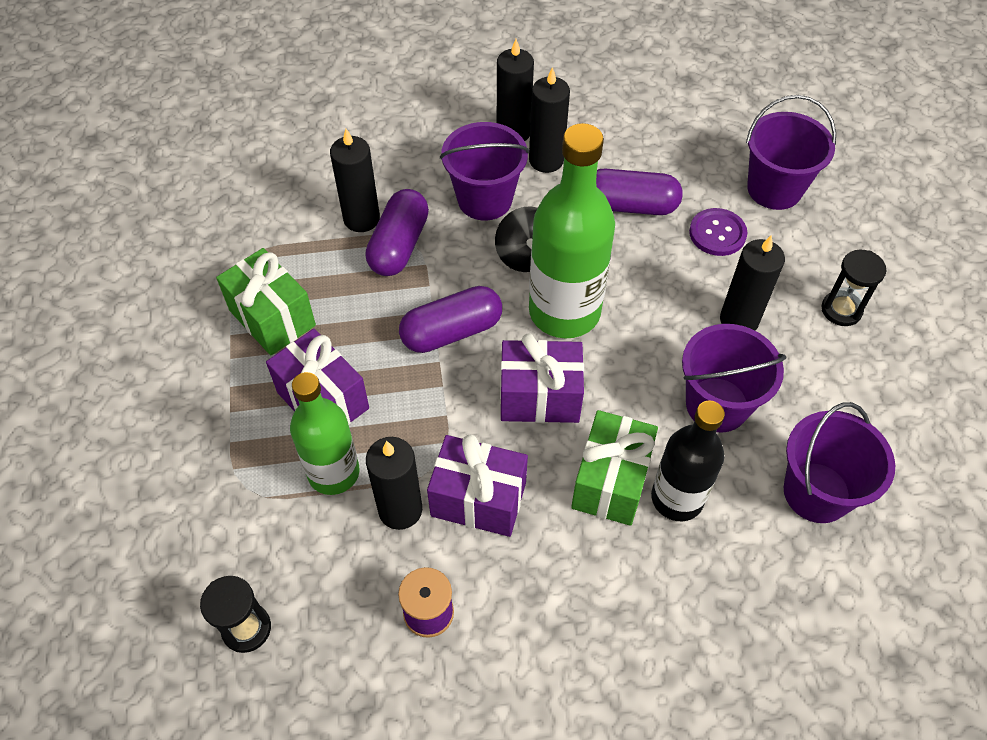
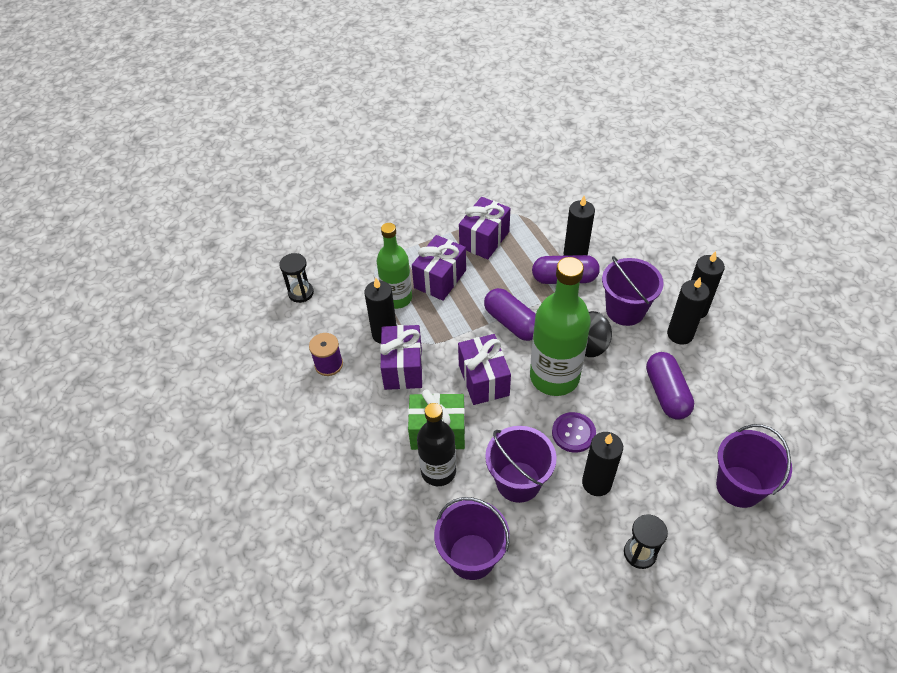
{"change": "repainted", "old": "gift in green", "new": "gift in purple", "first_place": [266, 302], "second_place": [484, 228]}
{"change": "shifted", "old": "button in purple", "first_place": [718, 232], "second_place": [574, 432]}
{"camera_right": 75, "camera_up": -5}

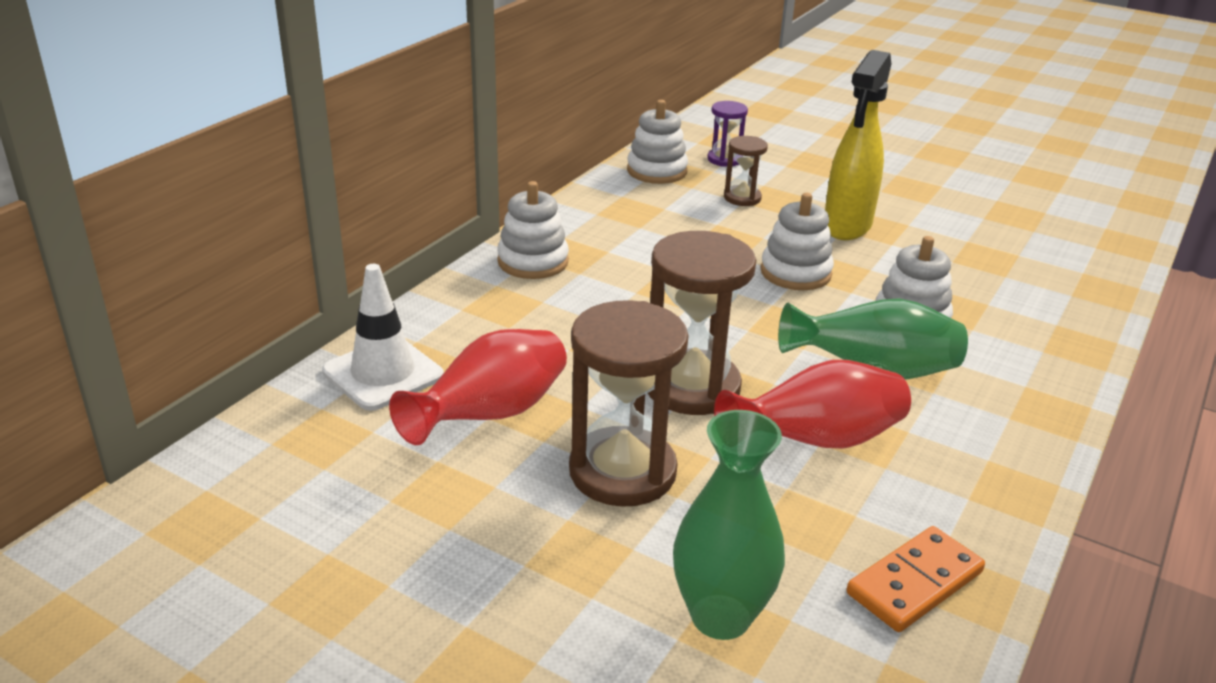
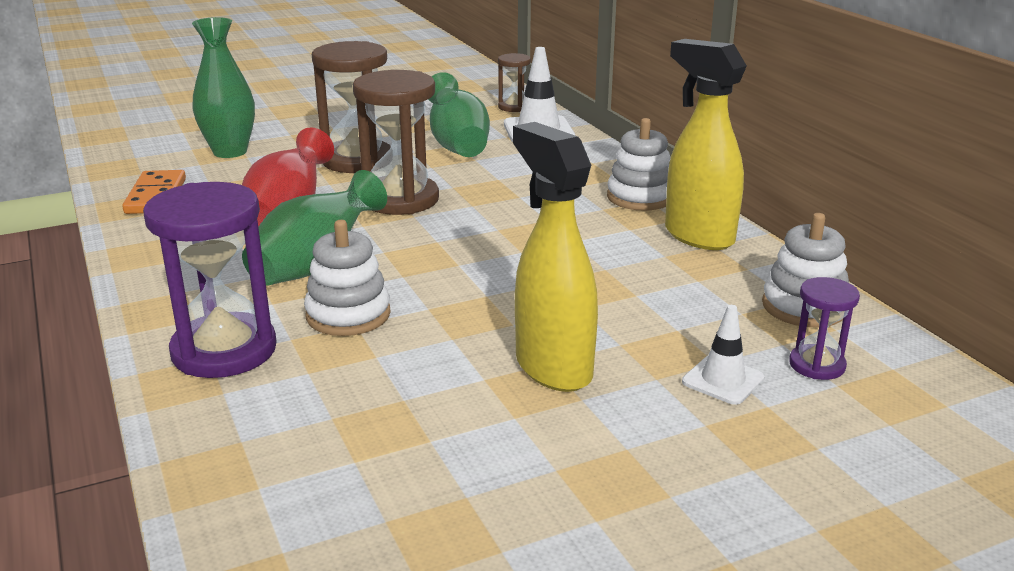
{"change": "new", "new": "hourglass in purple", "second_place": [210, 280]}
{"change": "repainted", "old": "vase in red", "new": "vase in green", "first_place": [478, 387], "second_place": [459, 114]}
{"change": "shifted", "old": "hourglass in brown", "first_place": [746, 171], "second_place": [514, 82]}
{"change": "new", "new": "spray bottle in yellow", "second_place": [706, 144]}
{"change": "new", "new": "traffic cone in white", "second_place": [723, 355]}
{"change": "gone", "old": "stacking toy in white", "first_place": [797, 241]}
{"camera_right": 125, "camera_up": -5}

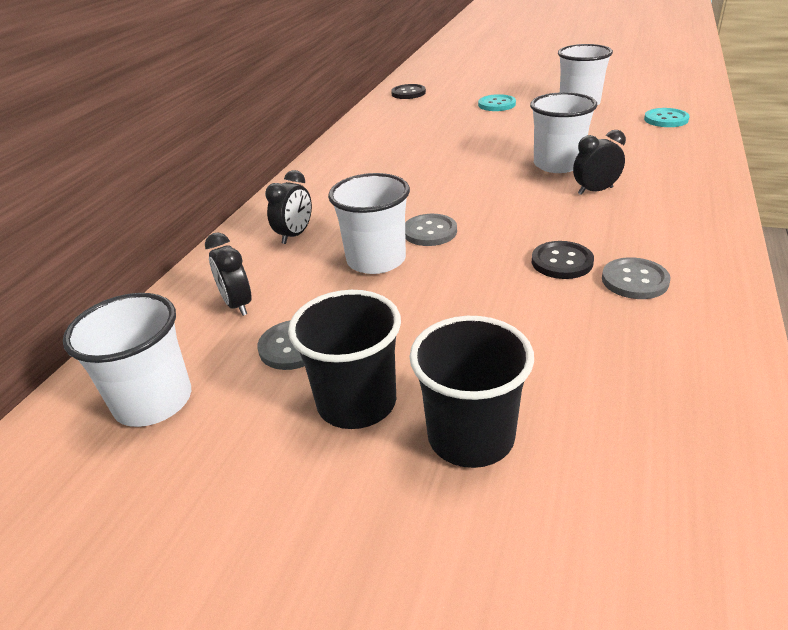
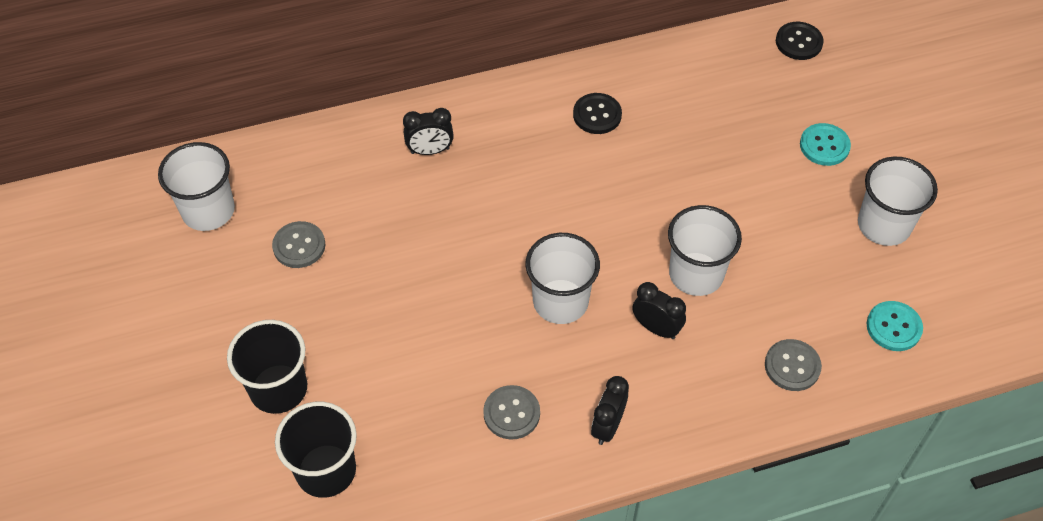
{"change": "shifted", "old": "cup in black", "first_place": [344, 359], "second_place": [316, 450]}
{"change": "shifted", "old": "cup in white", "first_place": [369, 223], "second_place": [562, 278]}
{"change": "shifted", "old": "button in black", "first_place": [563, 260], "second_place": [597, 113]}
{"change": "shifted", "old": "clock in black", "first_place": [228, 274], "second_place": [610, 410]}
{"change": "shifted", "old": "button in grey", "first_place": [431, 230], "second_place": [793, 365]}
{"camera_right": 50, "camera_up": 20}

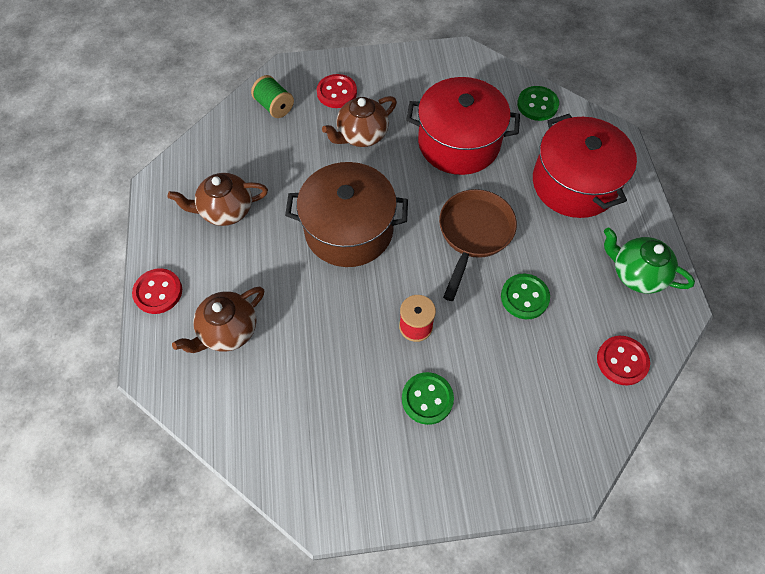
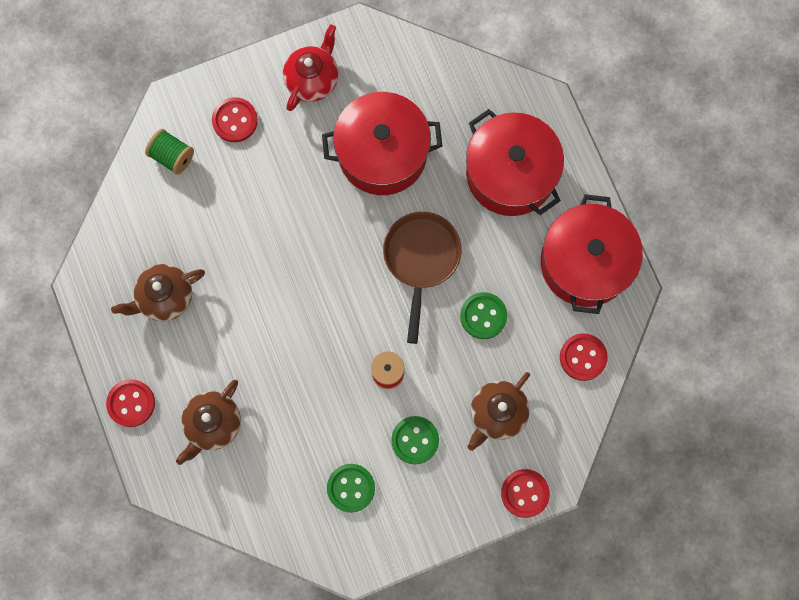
{"change": "new", "new": "teapot in red", "second_place": [311, 67]}
{"change": "shifted", "old": "button in green", "first_place": [538, 103], "second_place": [351, 488]}
{"change": "shifted", "old": "teapot in brown", "first_place": [359, 121], "second_place": [499, 411]}
{"change": "new", "new": "button in red", "second_place": [525, 493]}
{"change": "swapped", "old": "teapot in green", "new": "pot in red", "first_place": [649, 261], "second_place": [592, 254]}
{"change": "gone", "old": "pot in brown", "first_place": [346, 214]}
{"camera_right": -15, "camera_up": 15}

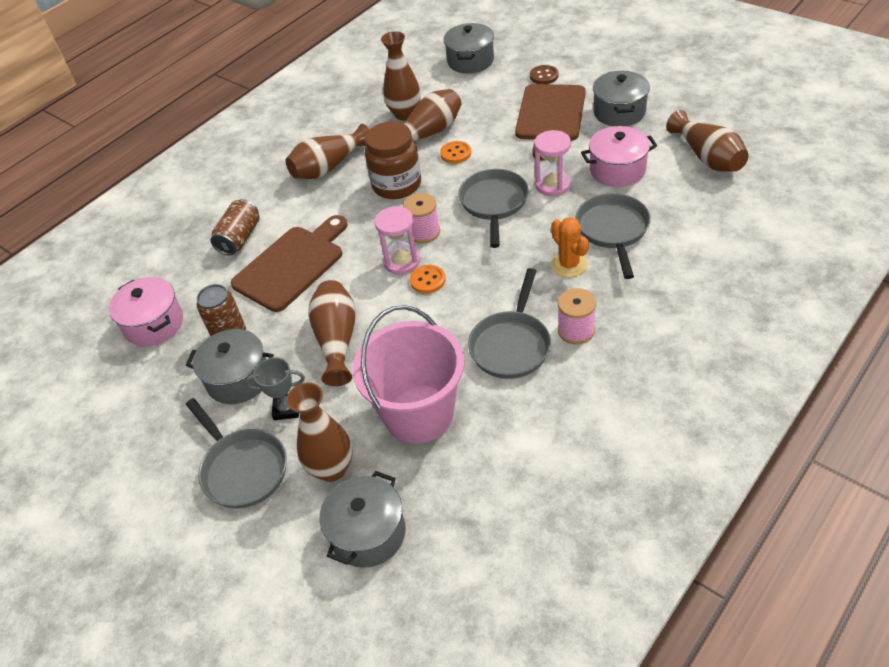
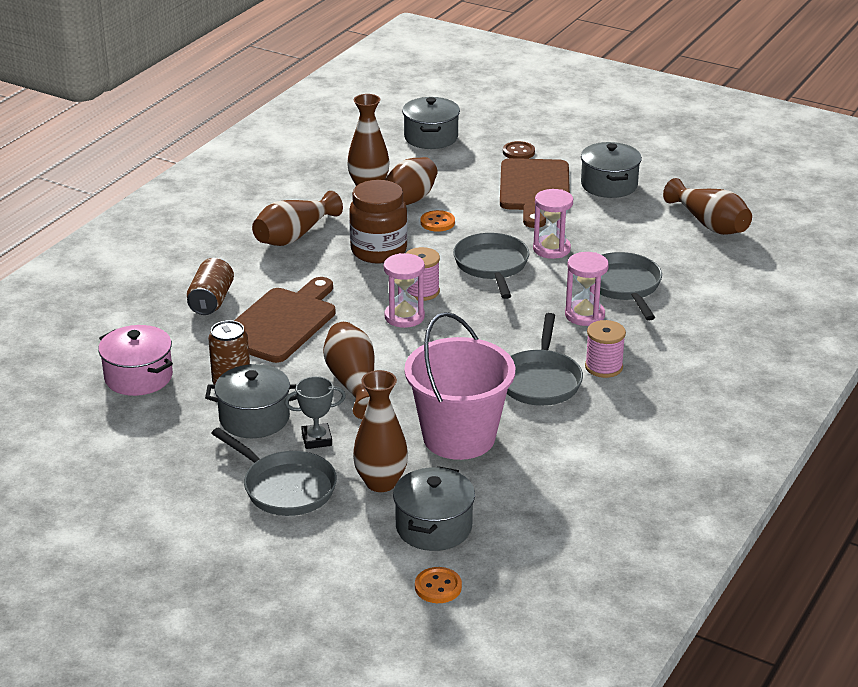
{"change": "shifted", "old": "button in orange", "first_place": [428, 279], "second_place": [438, 585]}
{"change": "swapped", "old": "cactus in orange", "new": "hourglass in pink", "first_place": [570, 247], "second_place": [587, 289]}
{"change": "gone", "old": "pot in pink", "first_place": [619, 156]}
{"camera_right": -15, "camera_up": -15}

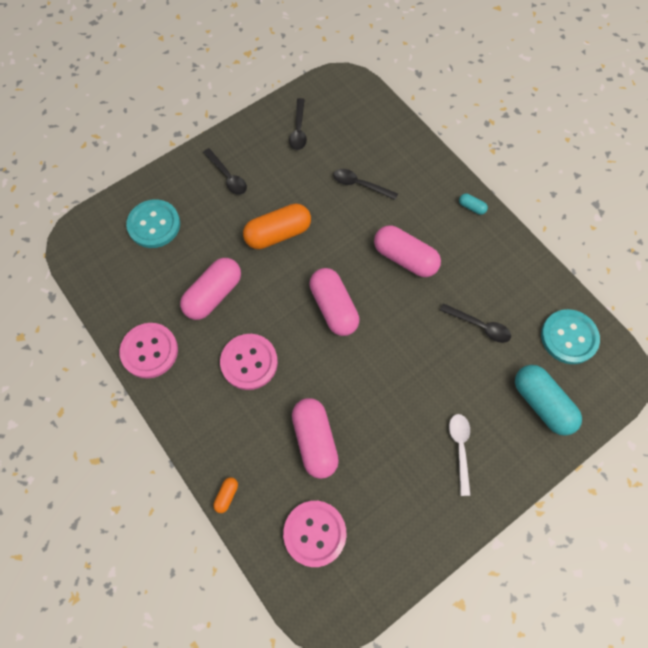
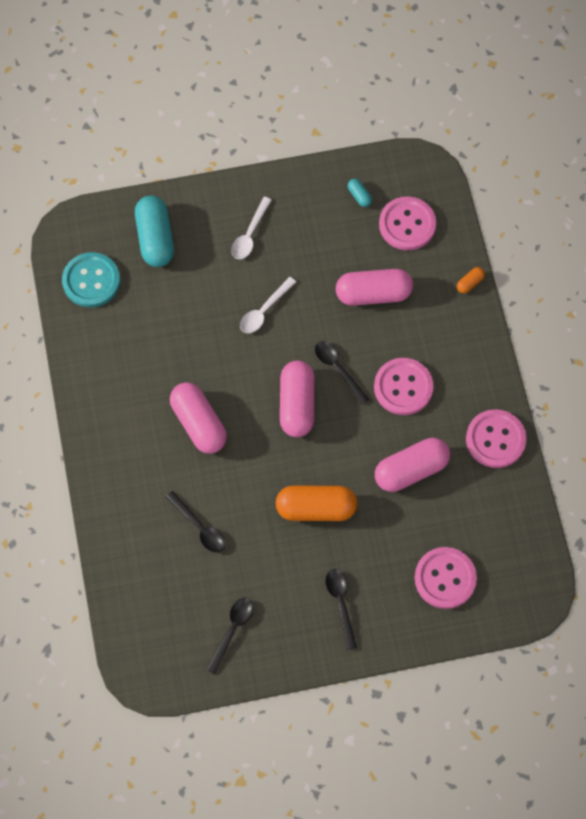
{"change": "new", "new": "spoon in white", "second_place": [268, 305]}
{"change": "shifted", "old": "spoon in black", "first_place": [475, 323], "second_place": [342, 373]}
{"change": "rotated", "old": "capsule in pink", "first_place": [315, 438], "second_place": [374, 287], "degrees": 75}
{"change": "shifted", "old": "capsule in turquoise", "first_place": [473, 204], "second_place": [360, 193]}
{"change": "repainted", "old": "button in turquoise", "new": "button in pink", "first_place": [153, 223], "second_place": [446, 578]}
{"camera_right": -155, "camera_up": 0}

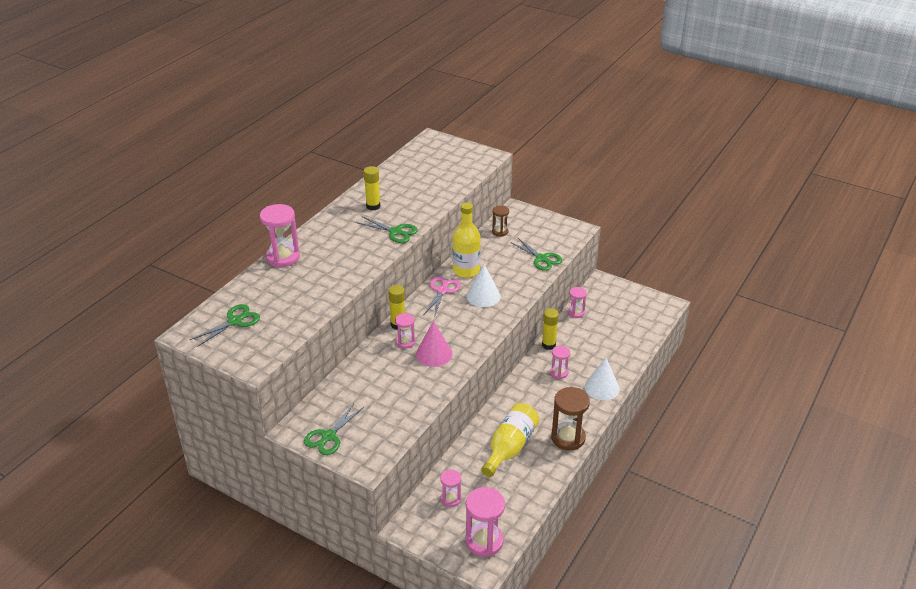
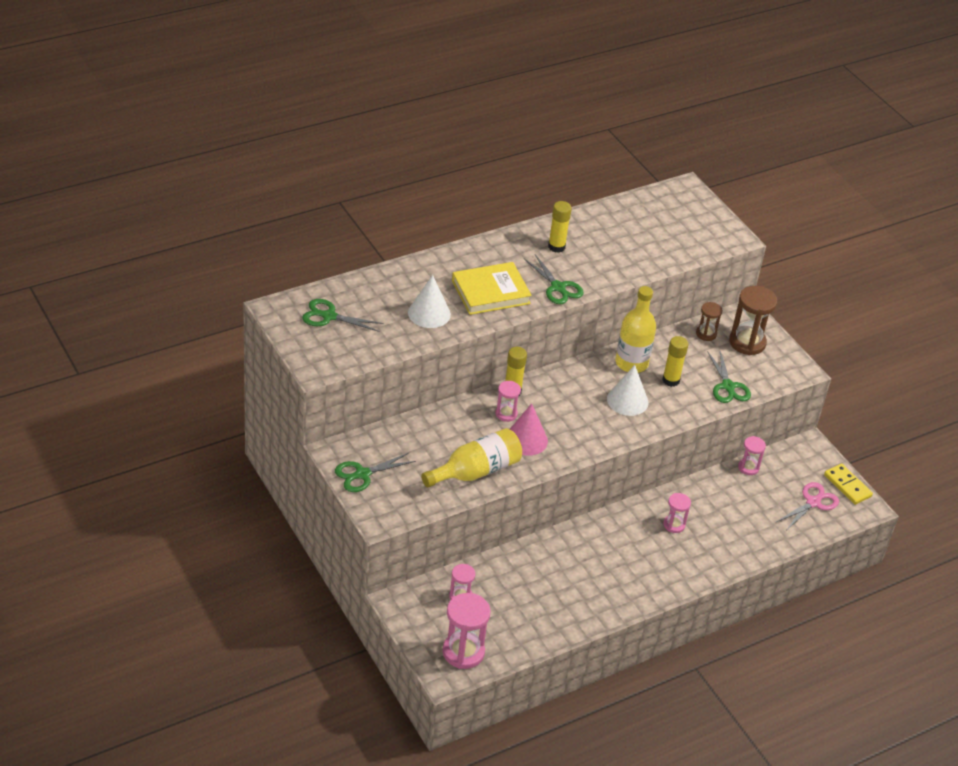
{"change": "rotated", "old": "scissors in green", "first_place": [225, 325], "second_place": [342, 315], "degrees": -150}
{"change": "shifted", "old": "cone in white", "first_place": [602, 379], "second_place": [429, 301]}
{"change": "shifted", "old": "bottle in yellow", "first_place": [510, 440], "second_place": [471, 458]}
{"change": "new", "new": "book in yellow", "second_place": [492, 288]}
{"change": "shifted", "old": "glue stick in yellow", "first_place": [550, 329], "second_place": [675, 361]}
{"change": "shifted", "old": "hourglass in brown", "first_place": [570, 418], "second_place": [753, 320]}
{"change": "shifted", "old": "scissors in pink", "first_place": [442, 297], "second_place": [807, 506]}
{"change": "new", "new": "domino in yellow", "second_place": [848, 484]}
{"change": "gone", "old": "hourglass in pink", "first_place": [280, 235]}
{"camera_right": 25, "camera_up": 5}

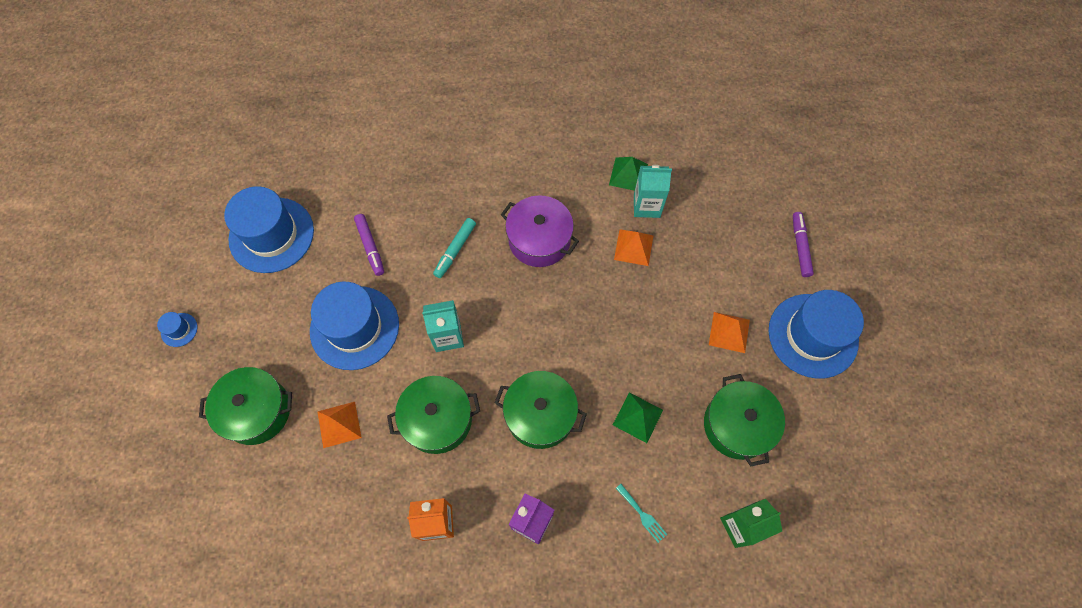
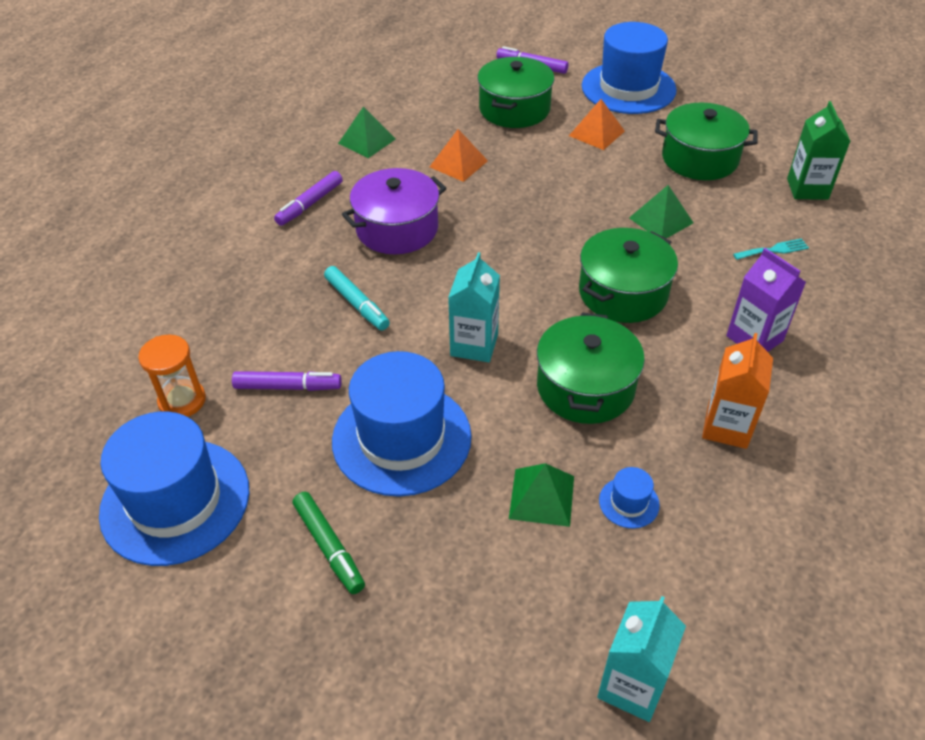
{"change": "new", "new": "hourglass in orange", "second_place": [172, 376]}
{"change": "new", "new": "marker in purple", "second_place": [308, 198]}
{"change": "new", "new": "marker in green", "second_place": [329, 543]}
{"change": "shifted", "old": "pot in green", "first_place": [245, 406], "second_place": [515, 92]}
{"change": "repainted", "old": "pyramid in orange", "new": "pyramid in green", "first_place": [339, 425], "second_place": [541, 495]}
{"change": "shifted", "old": "carton in turquoise", "first_place": [653, 191], "second_place": [641, 659]}
{"change": "shifted", "old": "hat in blue", "first_place": [177, 329], "second_place": [629, 497]}
{"camera_right": -65, "camera_up": -20}

